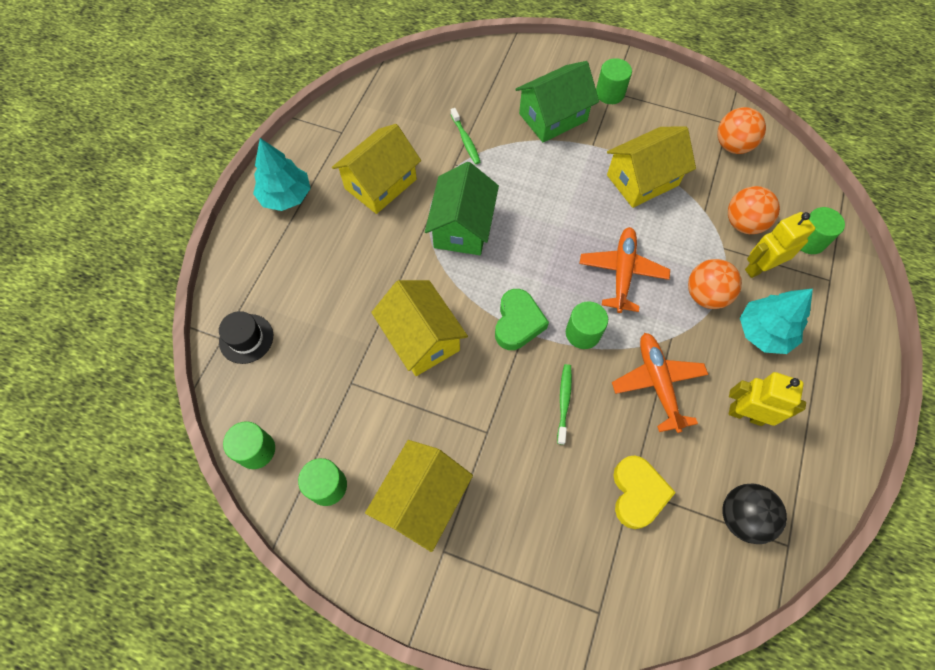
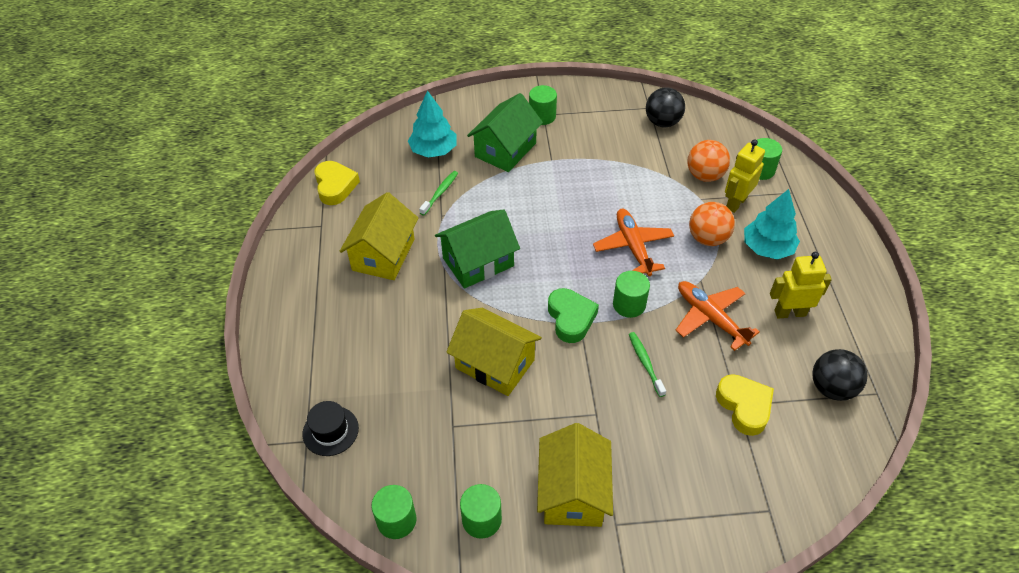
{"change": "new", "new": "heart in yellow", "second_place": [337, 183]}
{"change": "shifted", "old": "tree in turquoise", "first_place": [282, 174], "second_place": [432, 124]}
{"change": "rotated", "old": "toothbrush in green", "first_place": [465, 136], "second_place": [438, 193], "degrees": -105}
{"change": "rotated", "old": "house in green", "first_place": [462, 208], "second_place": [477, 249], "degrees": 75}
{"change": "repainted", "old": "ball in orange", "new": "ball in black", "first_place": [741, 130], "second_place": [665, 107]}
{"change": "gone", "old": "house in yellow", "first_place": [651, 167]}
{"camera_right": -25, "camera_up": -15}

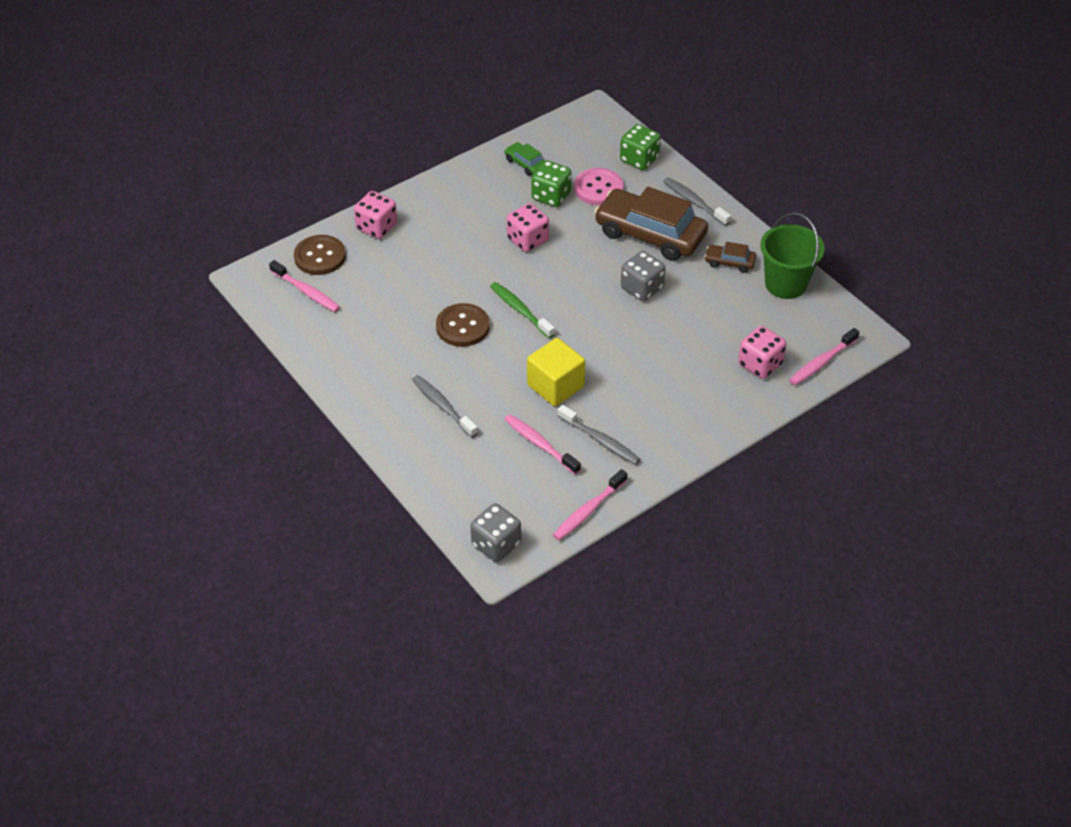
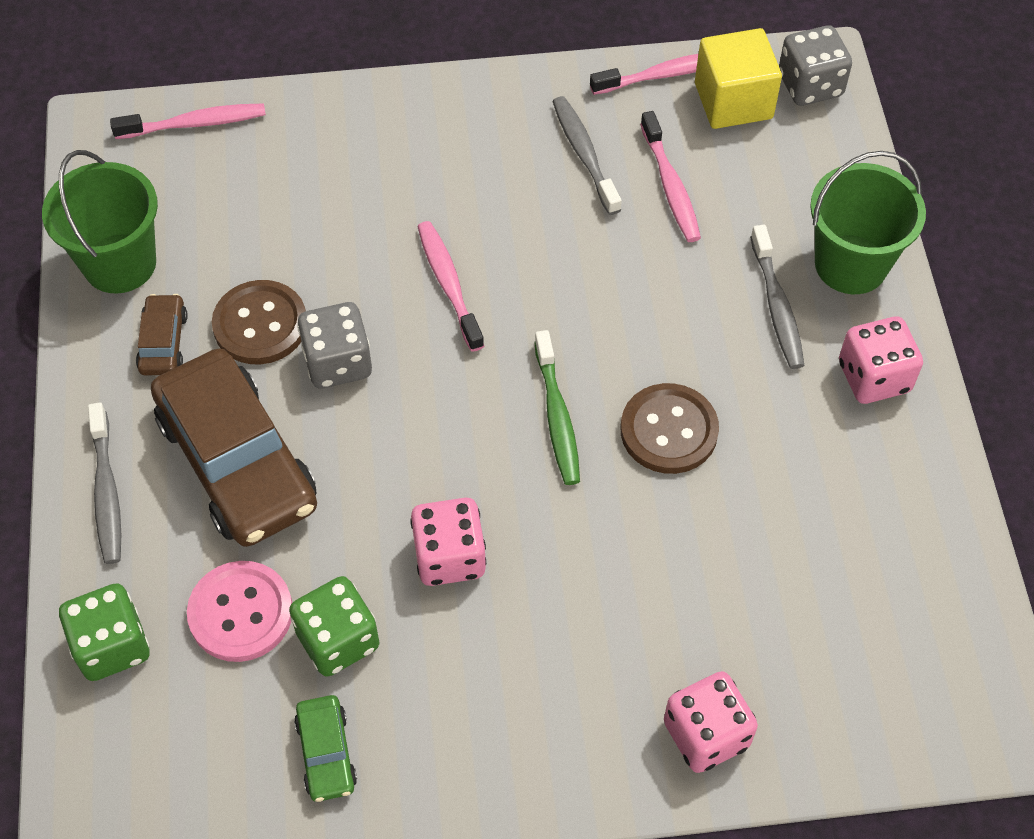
{"change": "rotated", "old": "car in brown", "first_place": [730, 257], "second_place": [162, 334], "degrees": -135}
{"change": "shifted", "old": "button in brown", "first_place": [320, 255], "second_place": [259, 322]}
{"change": "shifted", "old": "toothbrush in pink", "first_place": [304, 286], "second_place": [450, 286]}
{"change": "shifted", "old": "cube in yellow", "first_place": [556, 372], "second_place": [738, 78]}
{"change": "new", "new": "bucket in green", "second_place": [868, 222]}
{"change": "shifted", "old": "dice in pink", "first_place": [762, 352], "second_place": [881, 360]}
{"camera_right": -150, "camera_up": 10}

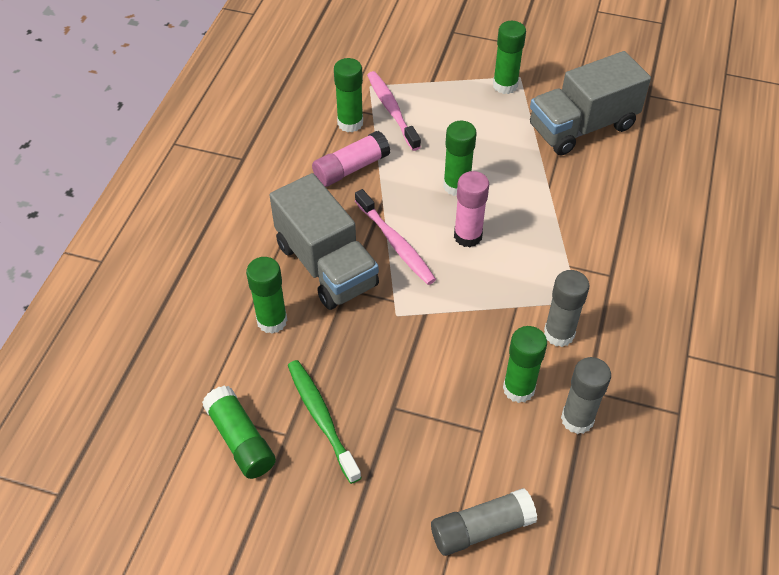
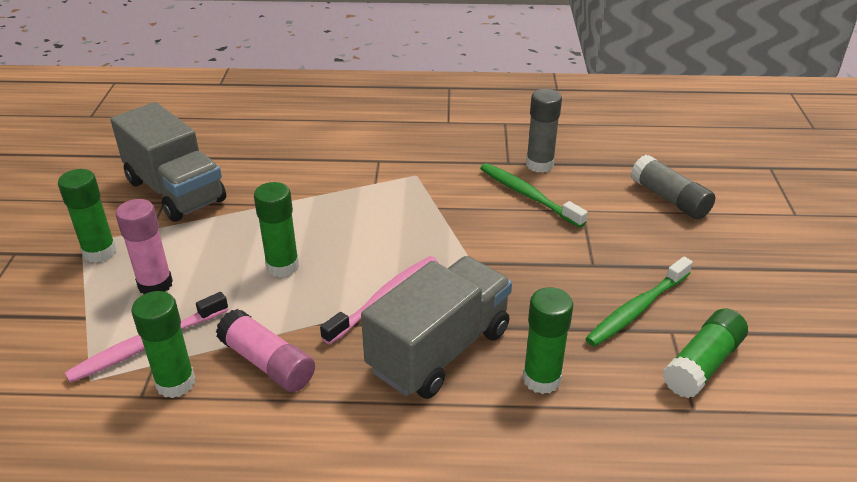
{"change": "shifted", "old": "glue stick in pink", "first_place": [471, 209], "second_place": [144, 246]}
{"change": "swapped", "old": "glue stick in green", "new": "toothbrush in green", "first_place": [525, 364], "second_place": [534, 195]}
{"change": "gone", "old": "glue stick in grey", "first_place": [566, 308]}
{"camera_right": -105, "camera_up": -15}

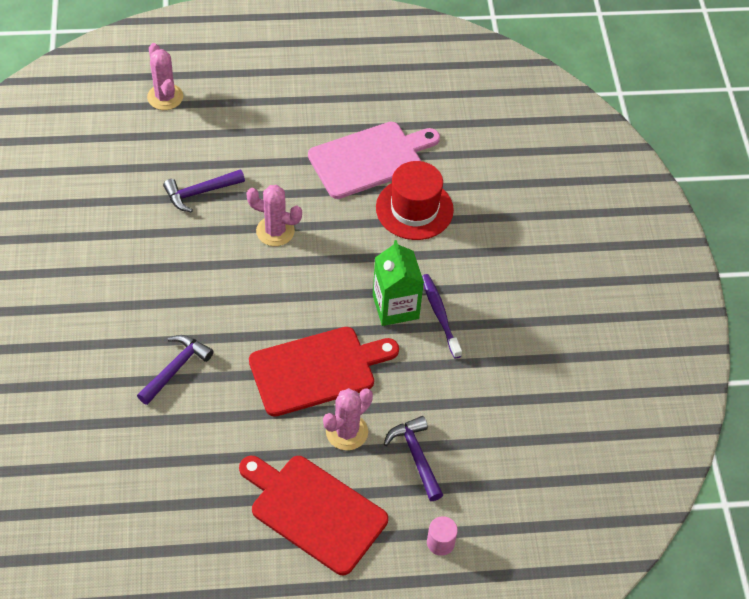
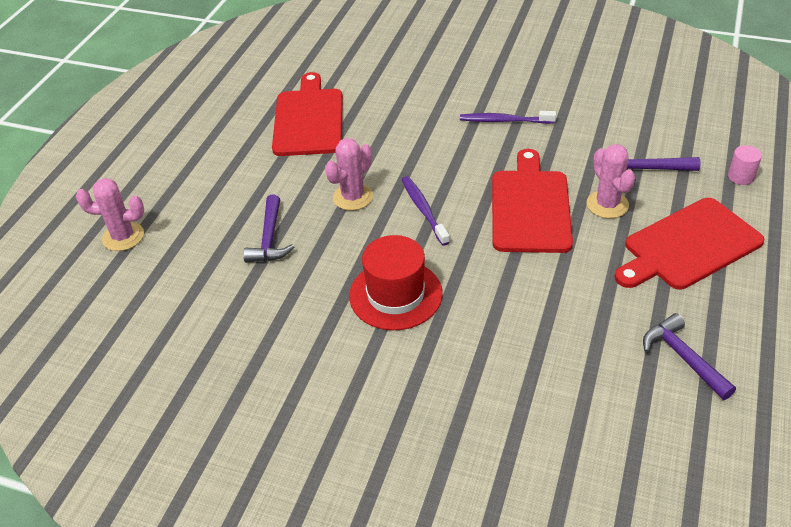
{"change": "repainted", "old": "cutting board in pink", "new": "cutting board in red", "first_place": [374, 160], "second_place": [307, 114]}
{"change": "shifted", "old": "hat in red", "first_place": [415, 200], "second_place": [396, 282]}
{"change": "new", "new": "toothbrush in purple", "second_place": [426, 211]}
{"change": "shifted", "old": "hammer in purple", "first_place": [175, 370], "second_place": [689, 356]}
{"change": "gone", "old": "carton in green", "first_place": [398, 283]}
{"camera_right": -60, "camera_up": -10}

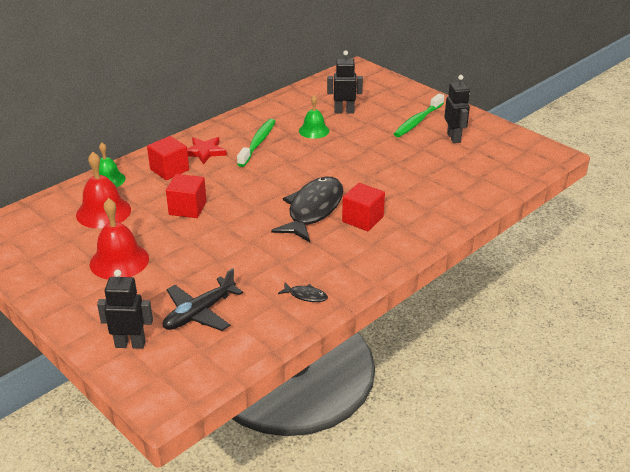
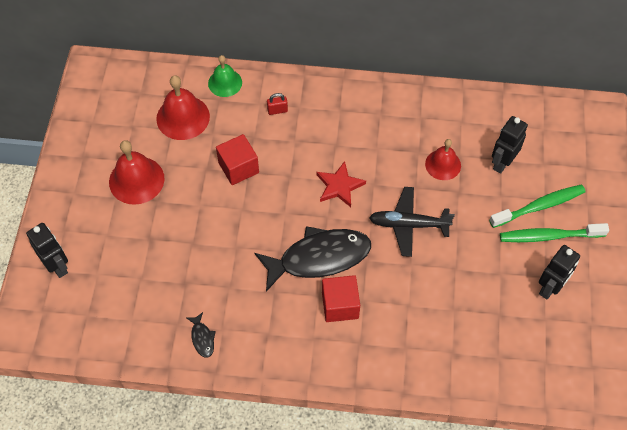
{"change": "swapped", "old": "cube in red", "new": "padlock in red", "first_place": [168, 158], "second_place": [277, 104]}
{"change": "shifted", "old": "star in red", "first_place": [207, 150], "second_place": [341, 184]}
{"change": "shifted", "old": "plane in black", "first_place": [203, 299], "second_place": [412, 222]}
{"change": "repainted", "old": "bell in green", "new": "bell in red", "first_place": [314, 117], "second_place": [443, 159]}
{"change": "shifted", "old": "toothbrush in green", "first_place": [256, 143], "second_place": [537, 206]}
{"change": "rotated", "old": "robot in black", "first_place": [345, 82], "second_place": [510, 145], "degrees": -105}
{"camera_right": 50, "camera_up": 25}

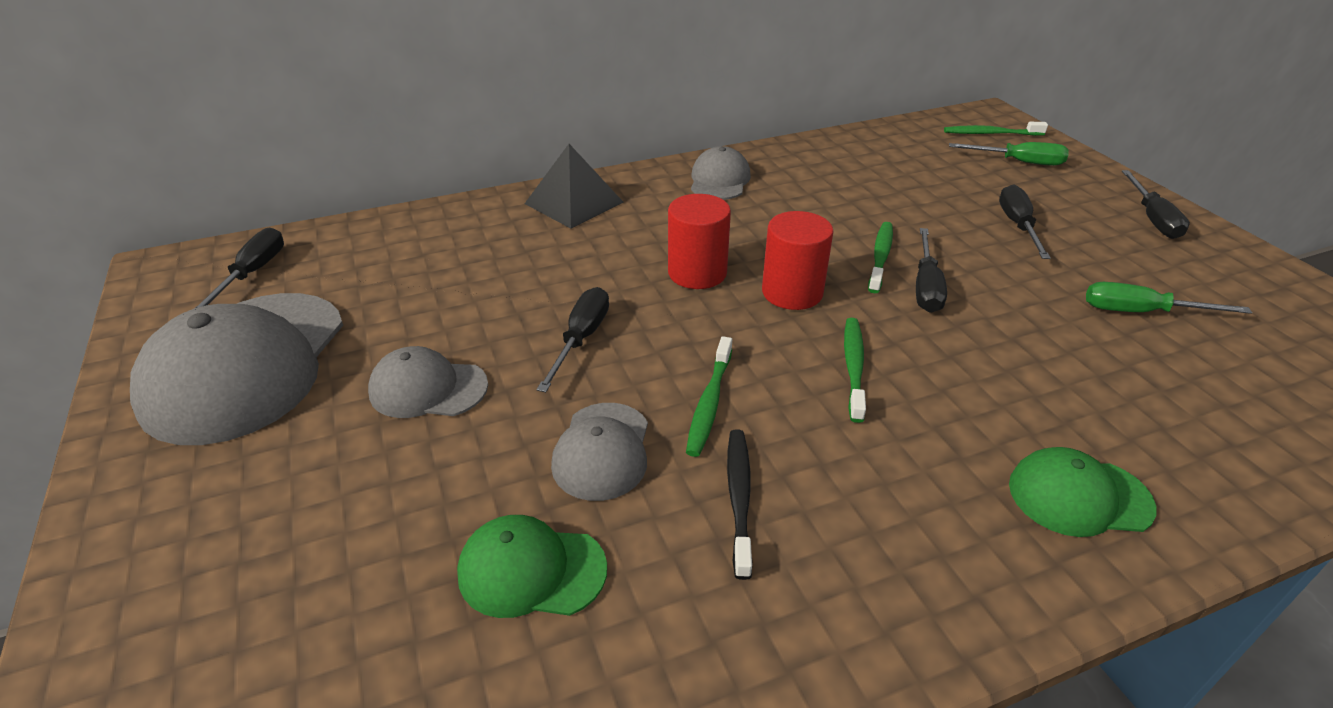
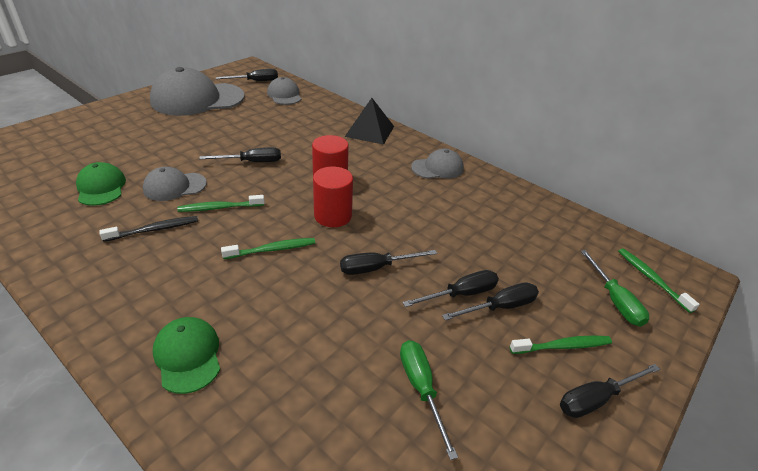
{"change": "shifted", "old": "cap in grey", "first_place": [428, 382], "second_place": [284, 91]}
{"change": "new", "new": "screwdriver in black", "second_place": [451, 288]}
{"change": "shifted", "old": "toothbrush in green", "first_place": [880, 257], "second_place": [561, 345]}
{"camera_right": 60, "camera_up": 0}

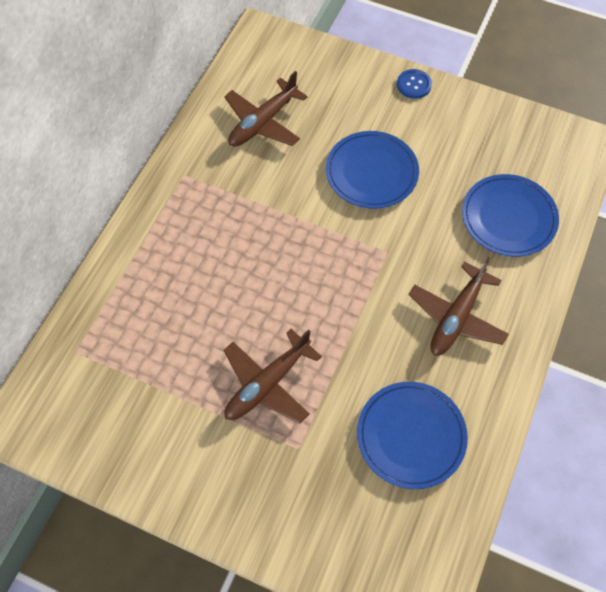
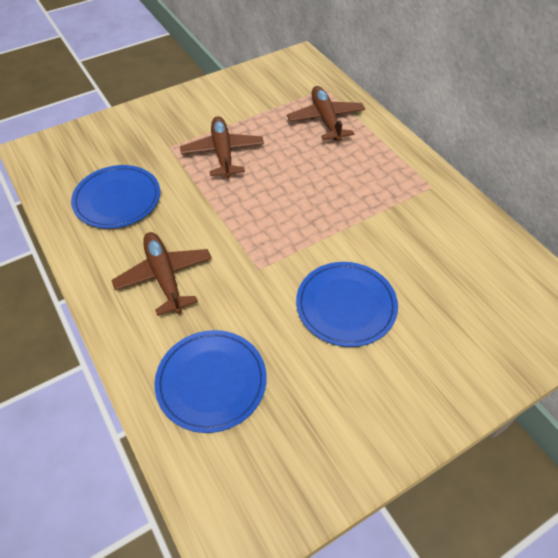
{"change": "shifted", "old": "plane in brown", "first_place": [266, 109], "second_place": [326, 113]}
{"change": "gone", "old": "button in blue", "first_place": [414, 84]}
{"camera_right": 125, "camera_up": -10}

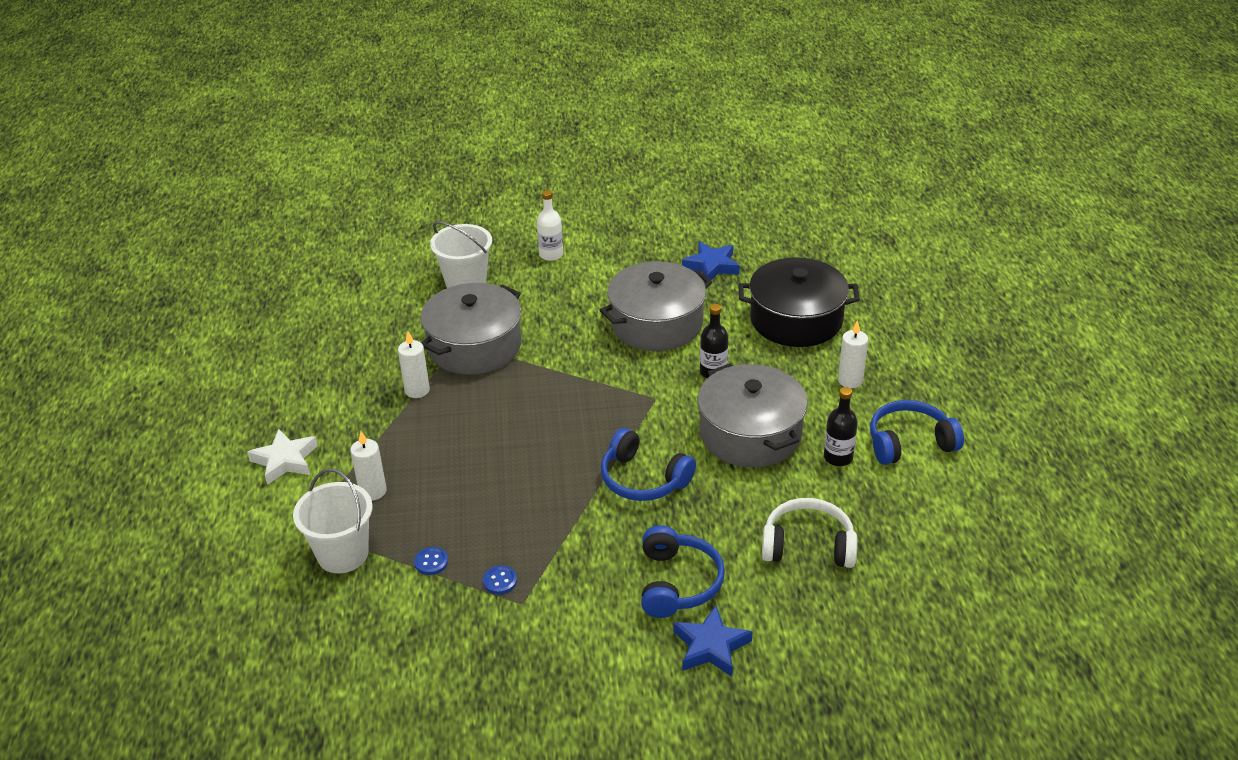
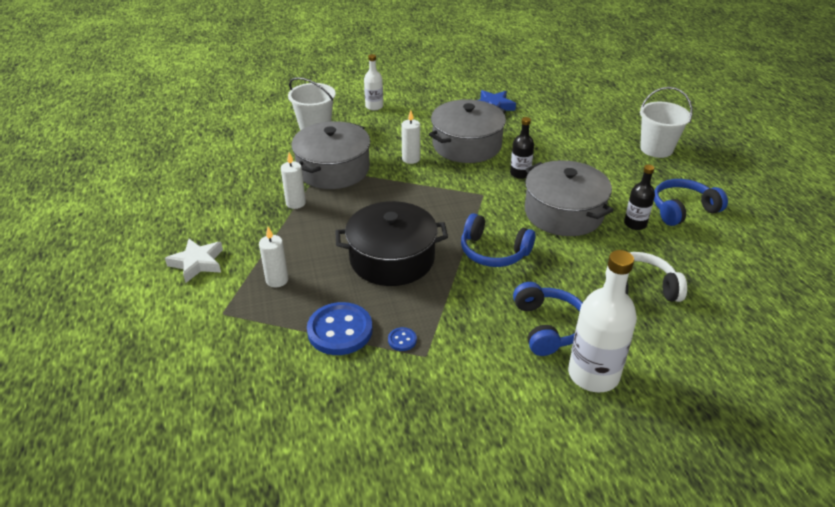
{"change": "scaled", "old": "button in blue", "first_place": [431, 561], "second_place": [340, 328], "factor": 2.28}
{"change": "shifted", "old": "pot in black", "first_place": [799, 302], "second_place": [391, 243]}
{"change": "shifted", "old": "candle in white", "first_place": [853, 354], "second_place": [410, 137]}
{"change": "swapped", "old": "star in blue", "new": "bottle in white", "first_place": [713, 641], "second_place": [602, 321]}
{"change": "shifted", "old": "bucket in white", "first_place": [333, 520], "second_place": [666, 122]}
{"camera_right": -10, "camera_up": 0}

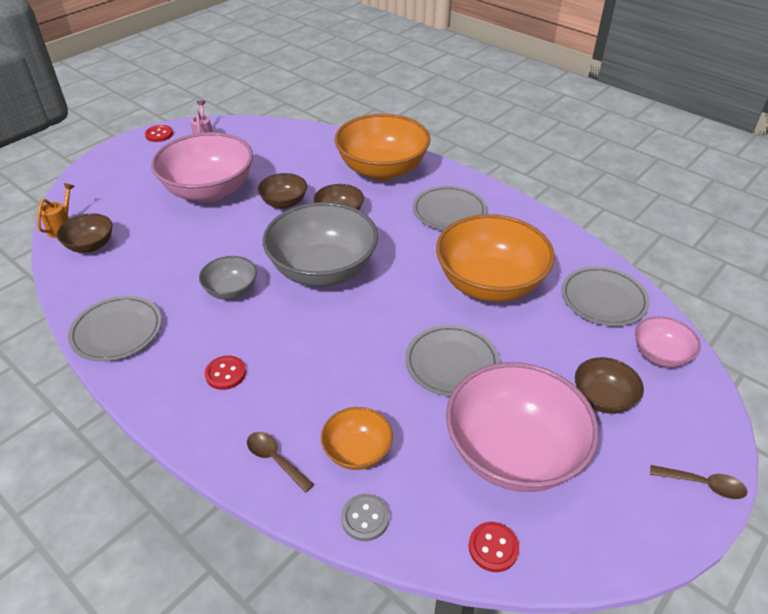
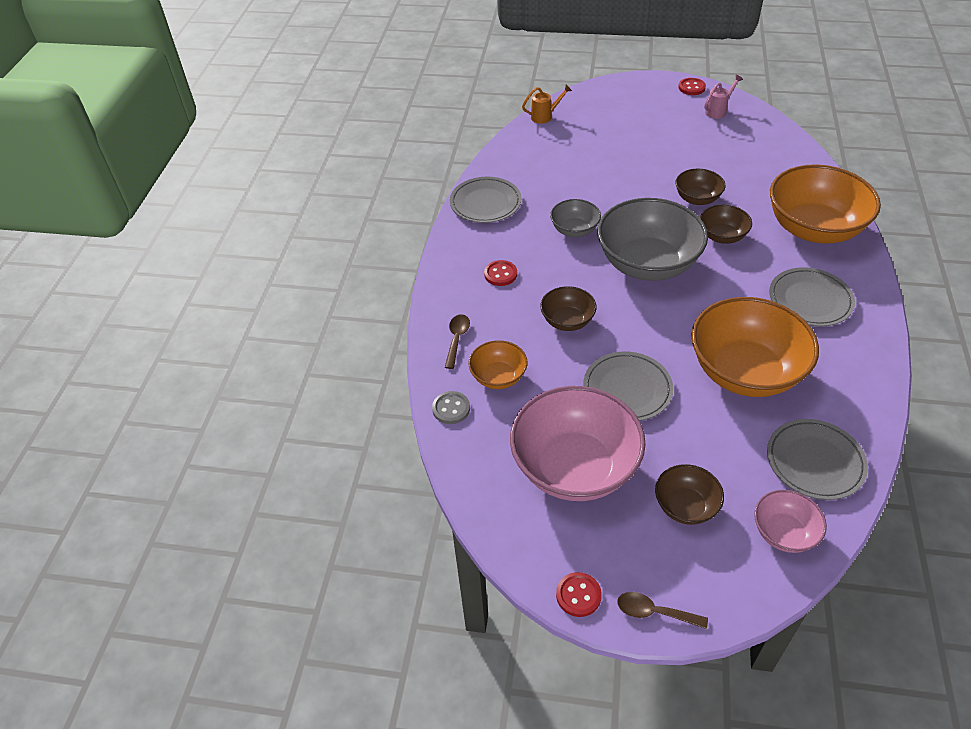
{"change": "shifted", "old": "bowl in brown", "first_place": [85, 233], "second_place": [568, 308]}
{"change": "shifted", "old": "button in red", "first_place": [494, 547], "second_place": [579, 594]}
{"change": "rotated", "old": "spoon in brown", "first_place": [699, 482], "second_place": [662, 610], "degrees": 120}
{"change": "gone", "old": "bowl in pink", "first_place": [202, 167]}
{"camera_right": 60, "camera_up": 5}

